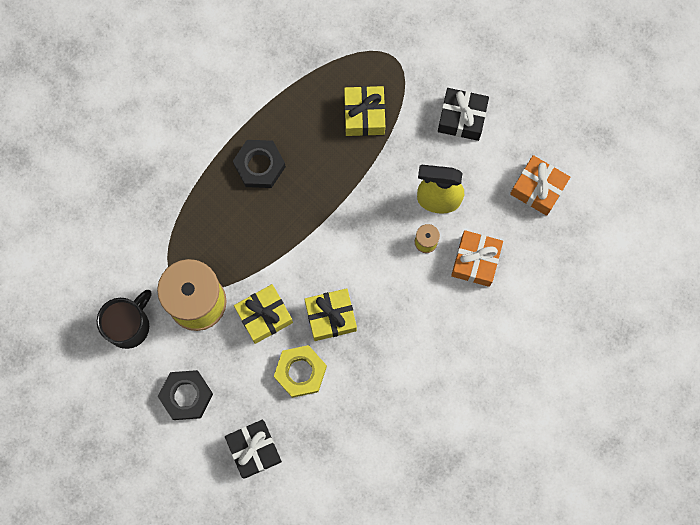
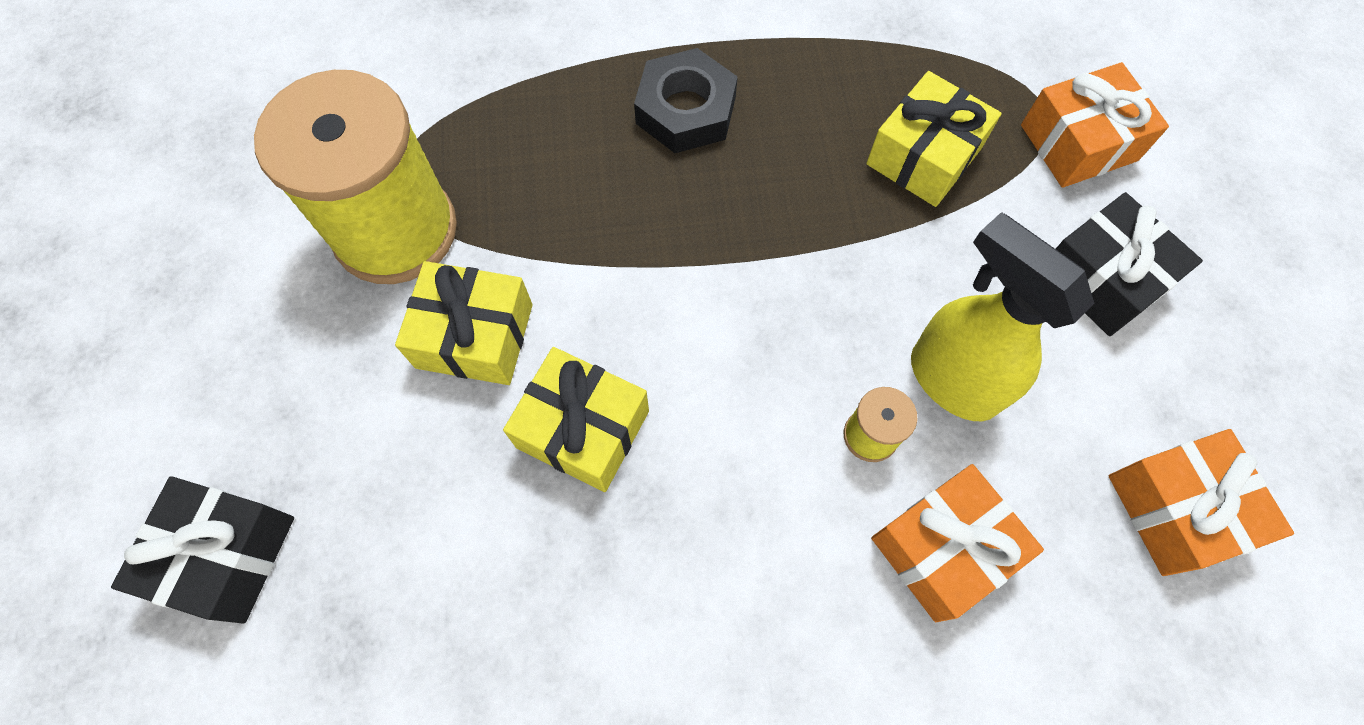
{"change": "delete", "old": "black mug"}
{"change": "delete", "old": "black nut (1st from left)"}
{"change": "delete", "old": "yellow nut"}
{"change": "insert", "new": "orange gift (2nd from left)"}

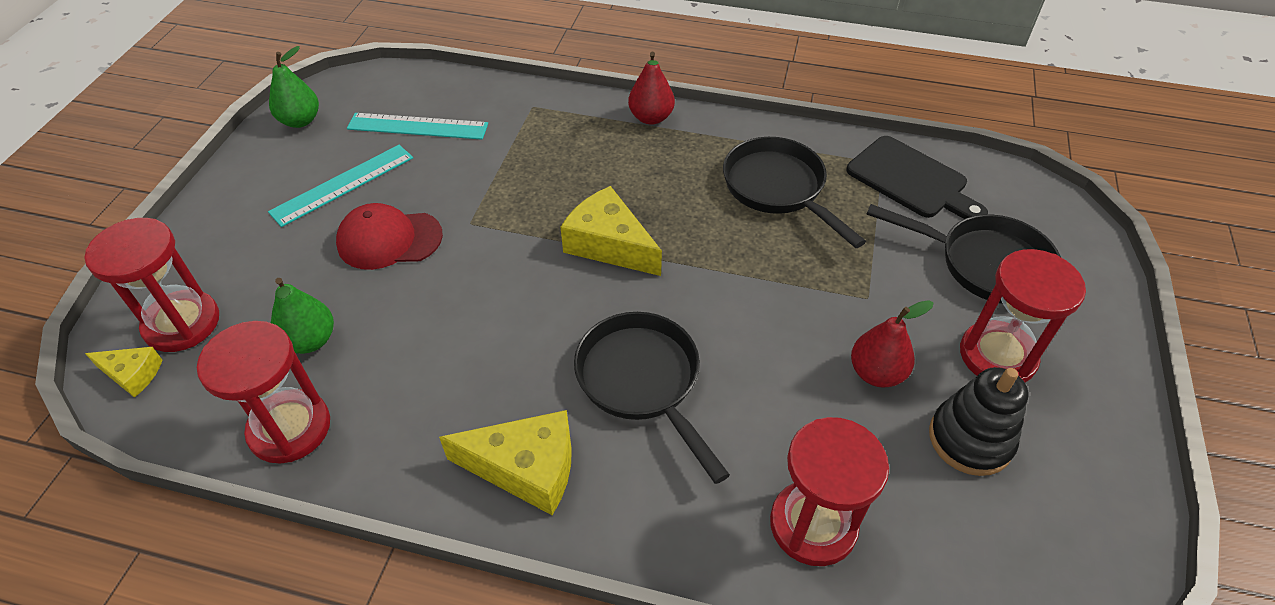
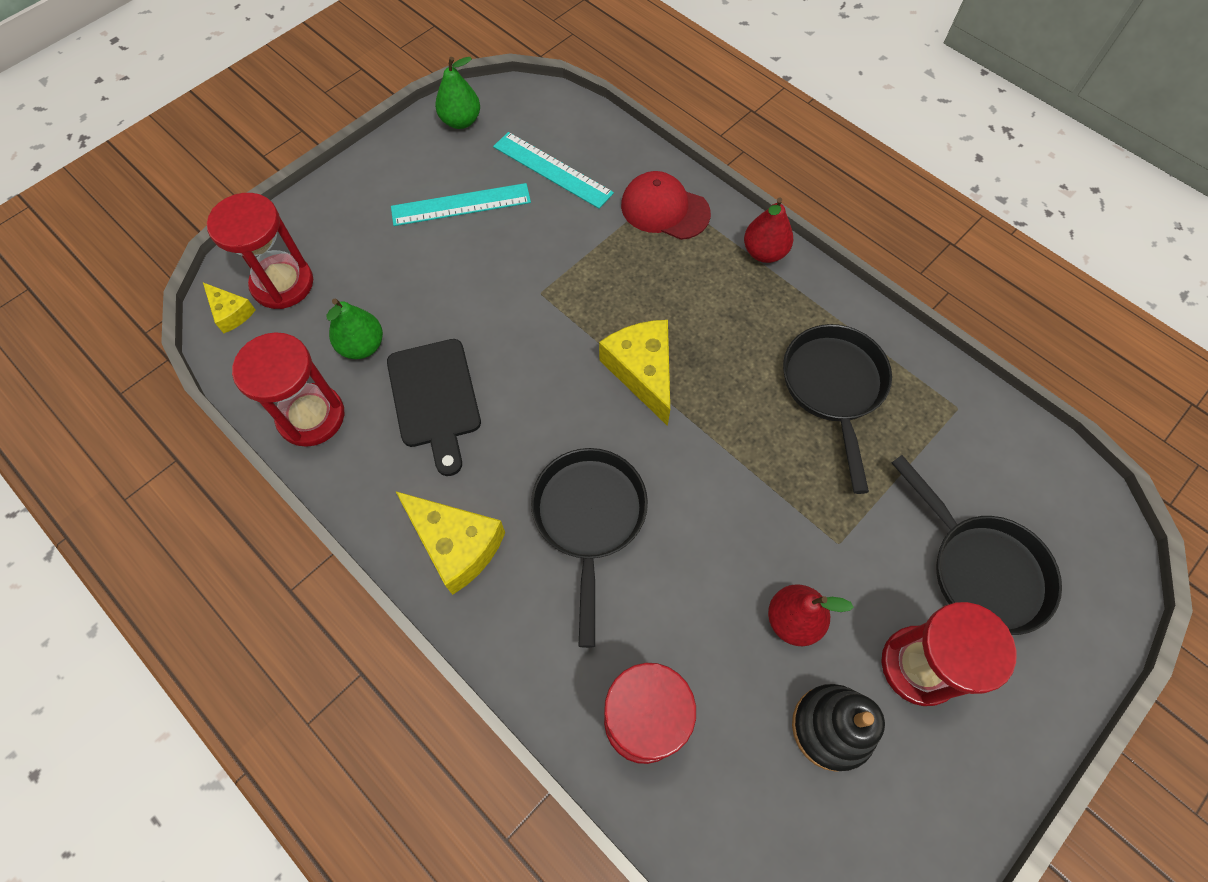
{"change": "move", "old": "red cap"}
{"change": "move", "old": "black cutting board"}

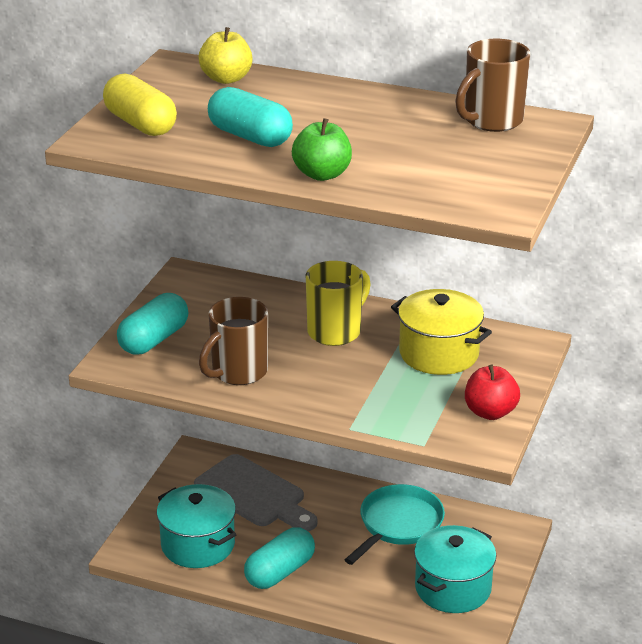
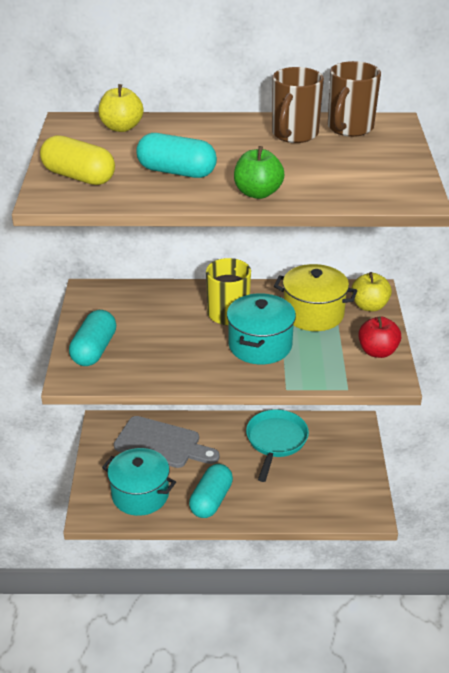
{"change": "move", "old": "brown mug (1st from left)"}
{"change": "move", "old": "turquoise pot (2nd from left)"}
{"change": "insert", "new": "yellow apple (2nd from left)"}

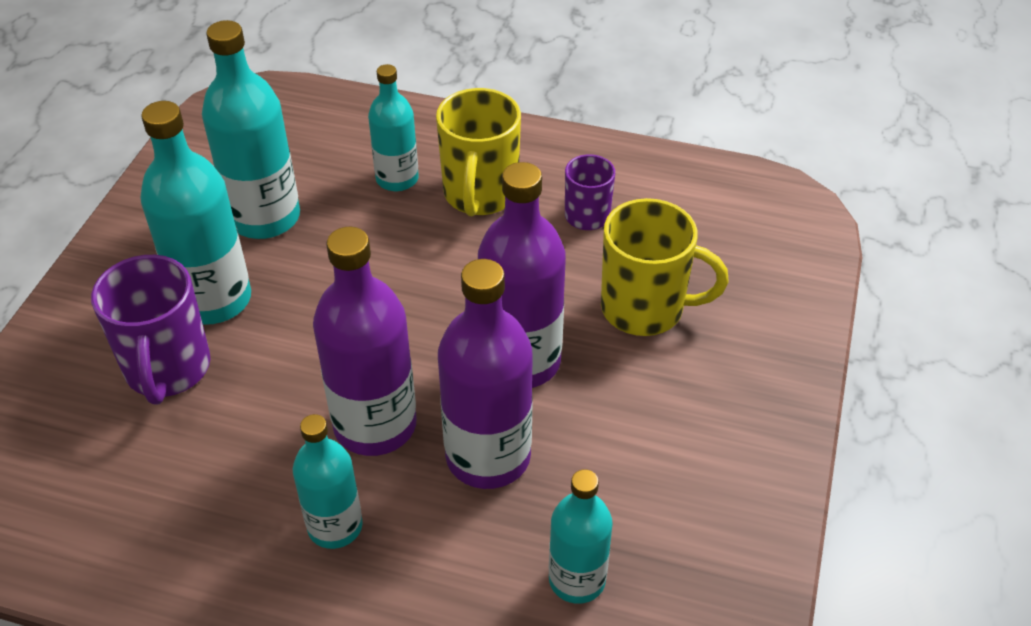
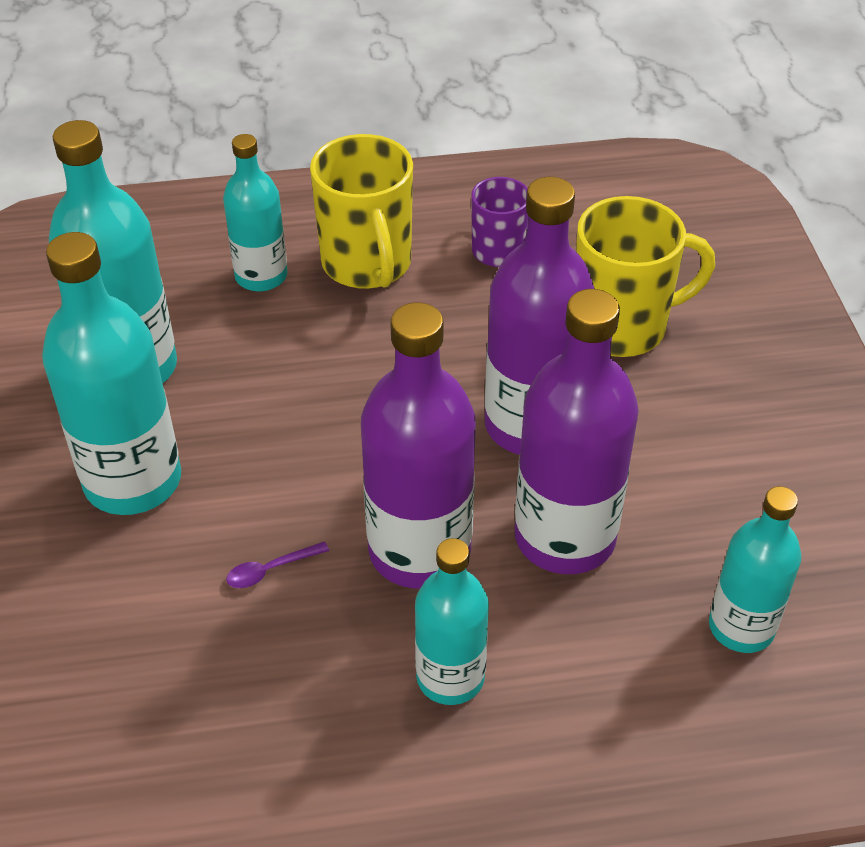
{"change": "delete", "old": "purple mug (1st from left)"}
{"change": "insert", "new": "purple spoon"}

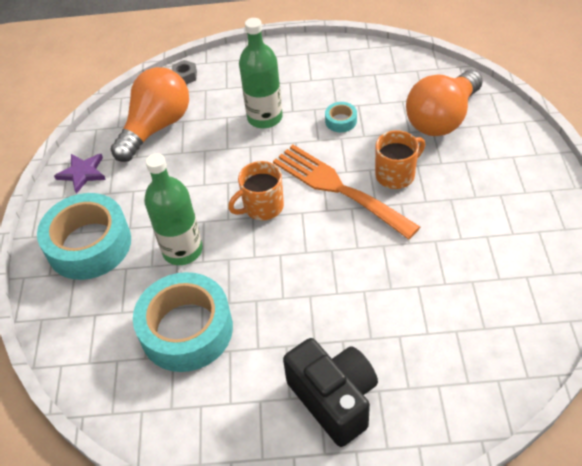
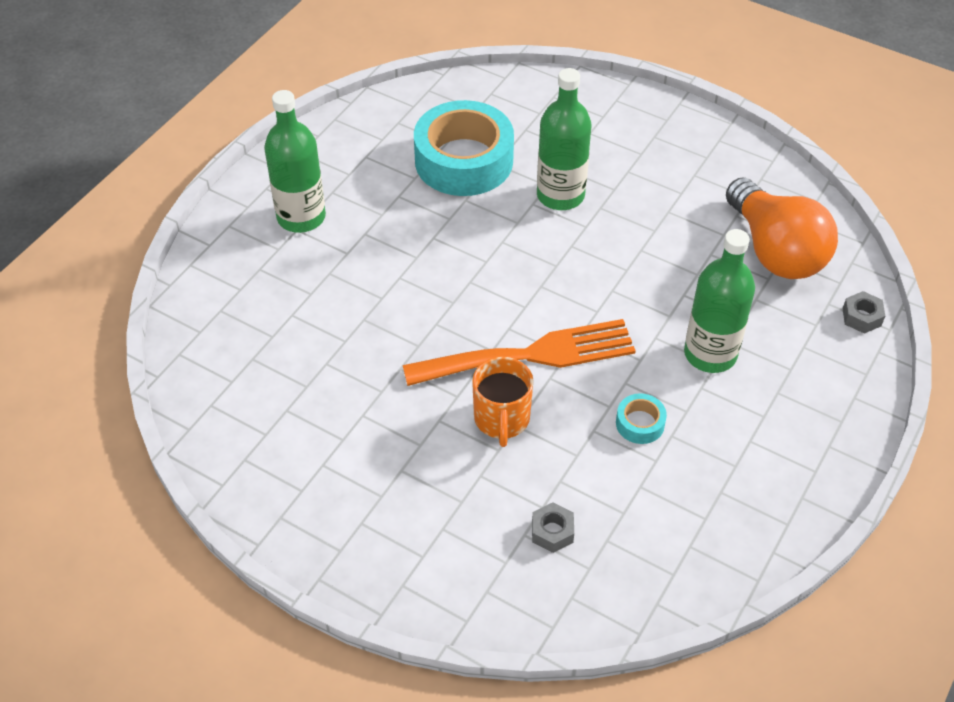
{"change": "delete", "old": "turquoise tape (1st from left)"}
{"change": "delete", "old": "purple star"}
{"change": "delete", "old": "orange mug (1st from left)"}
{"change": "replace", "old": "black camera", "new": "green bottle (1st from left)"}
{"change": "replace", "old": "orange light bulb (2nd from left)", "new": "grey nut (1st from left)"}

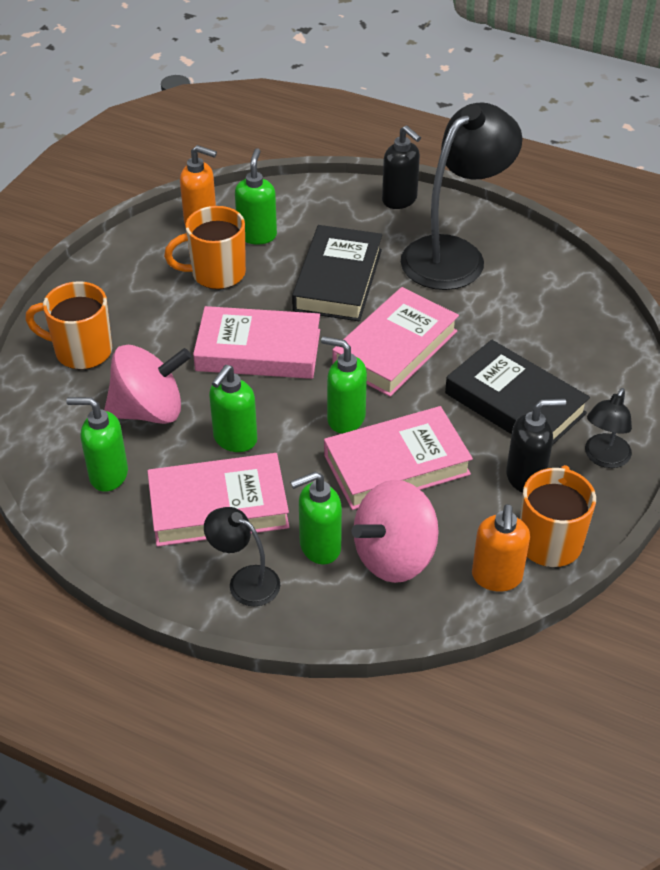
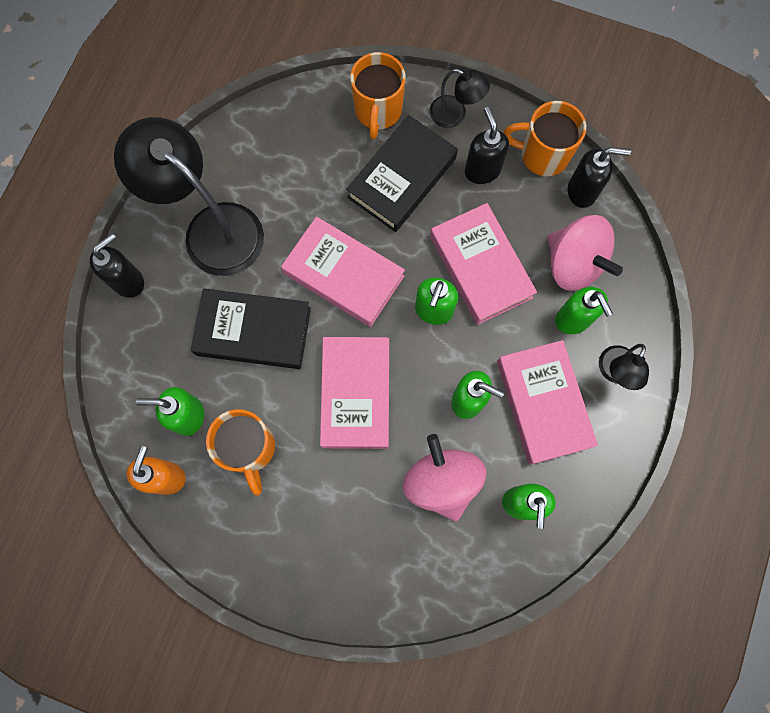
{"change": "move", "old": "orange mug (1st from left in the first image)", "new": "orange mug (2nd from left)"}
{"change": "recolor", "old": "orange soap dispenser (2nd from left)", "new": "black soap dispenser (3rd from left)"}

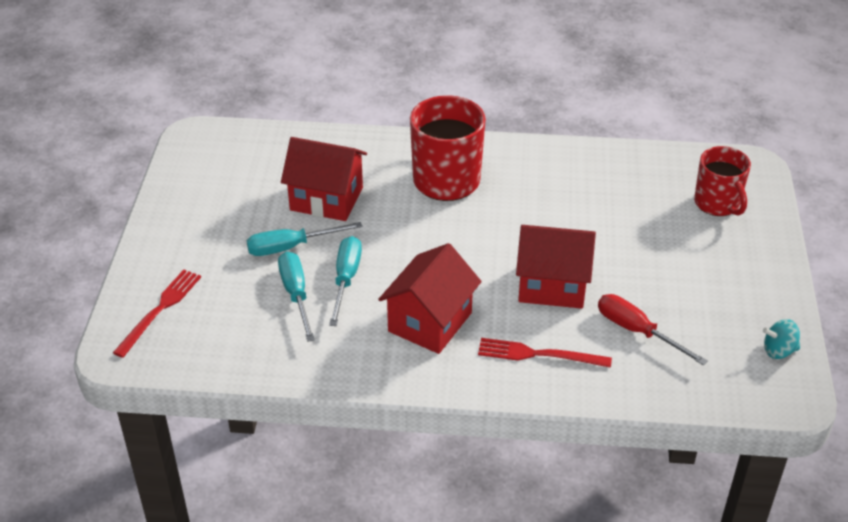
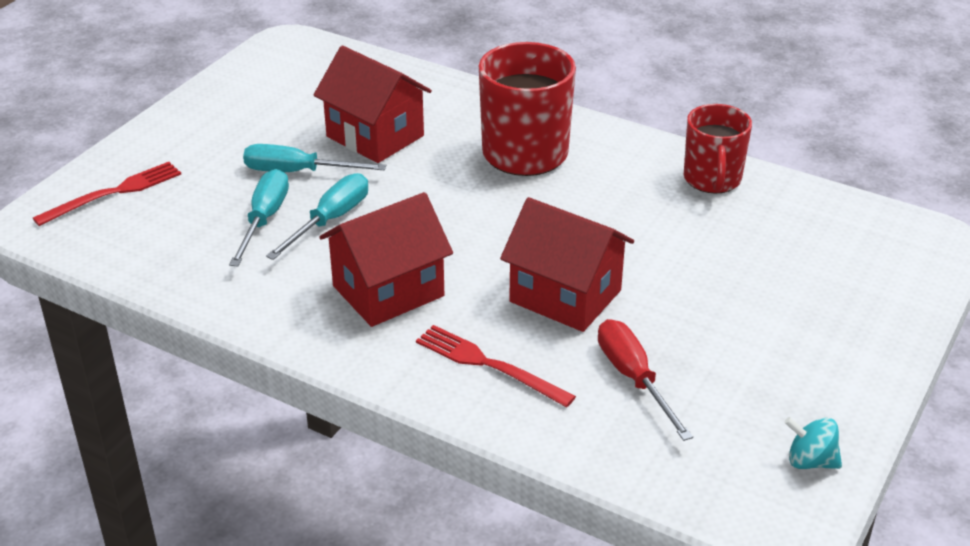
{"change": "move", "old": "red mug (2nd from left)"}

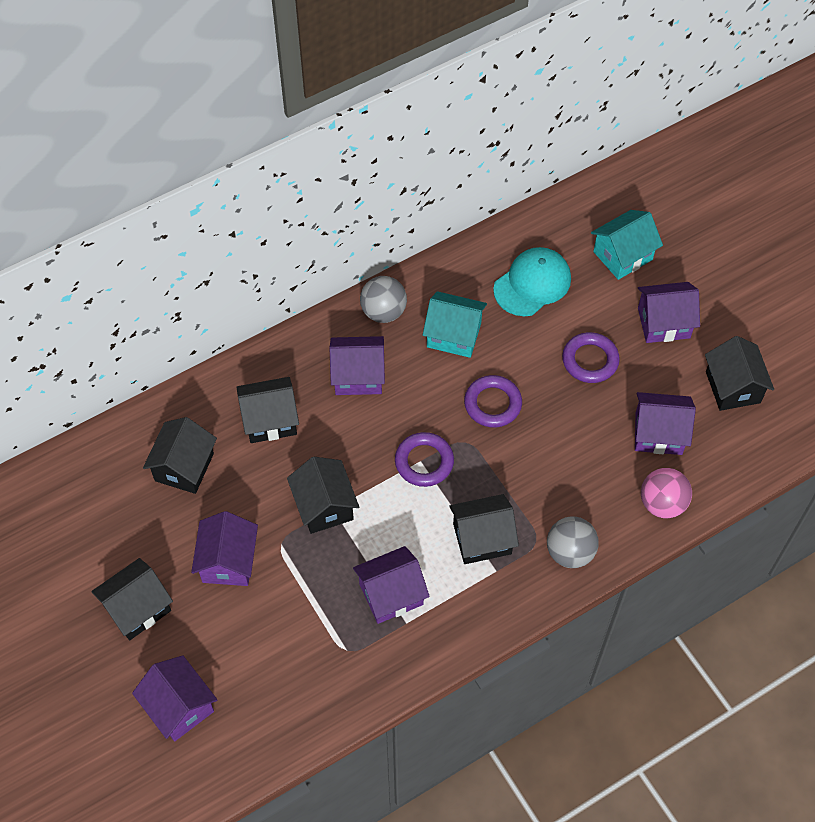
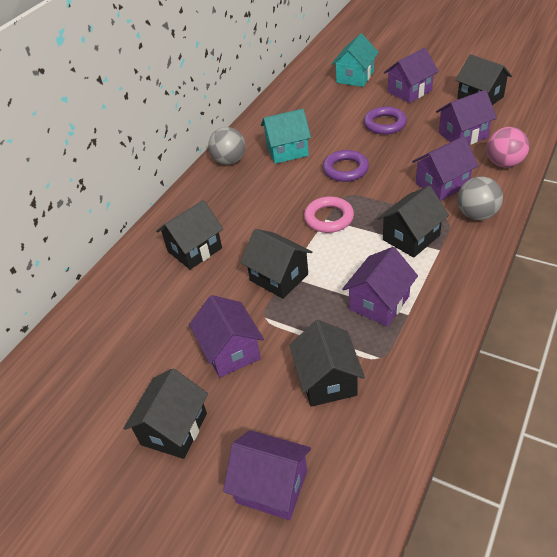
{"change": "move", "old": "black house (2nd from left in the first image)", "new": "black house (4th from left)"}
{"change": "move", "old": "purple house (3rd from left in the first image)", "new": "purple house (5th from left)"}
{"change": "recolor", "old": "purple ring (1st from left)", "new": "pink ring"}
{"change": "delete", "old": "turquoise cap"}

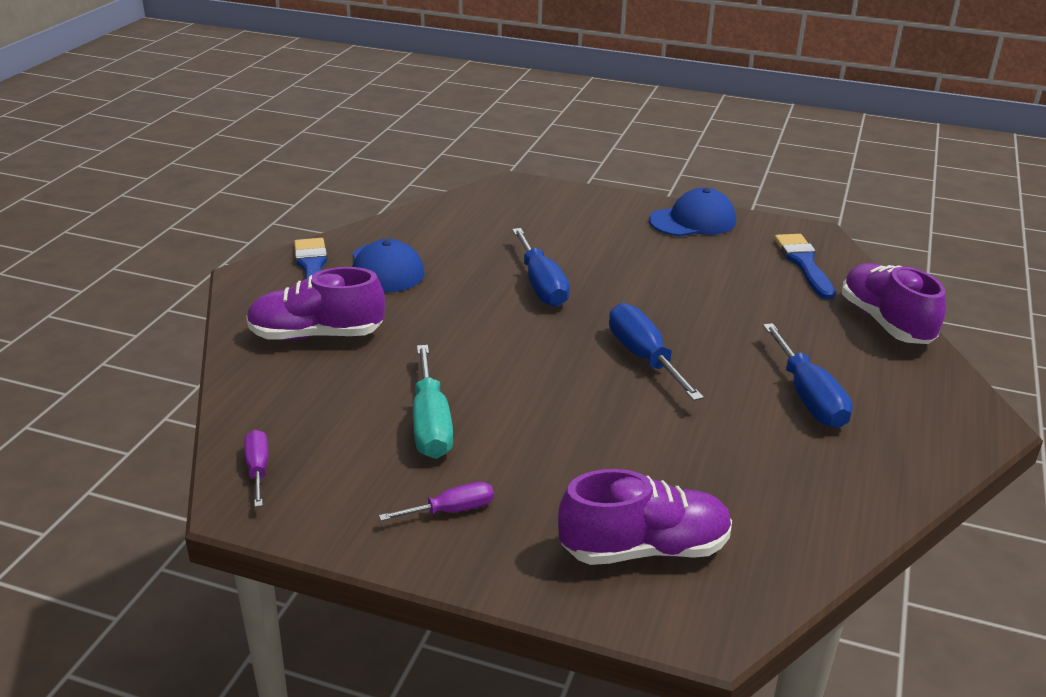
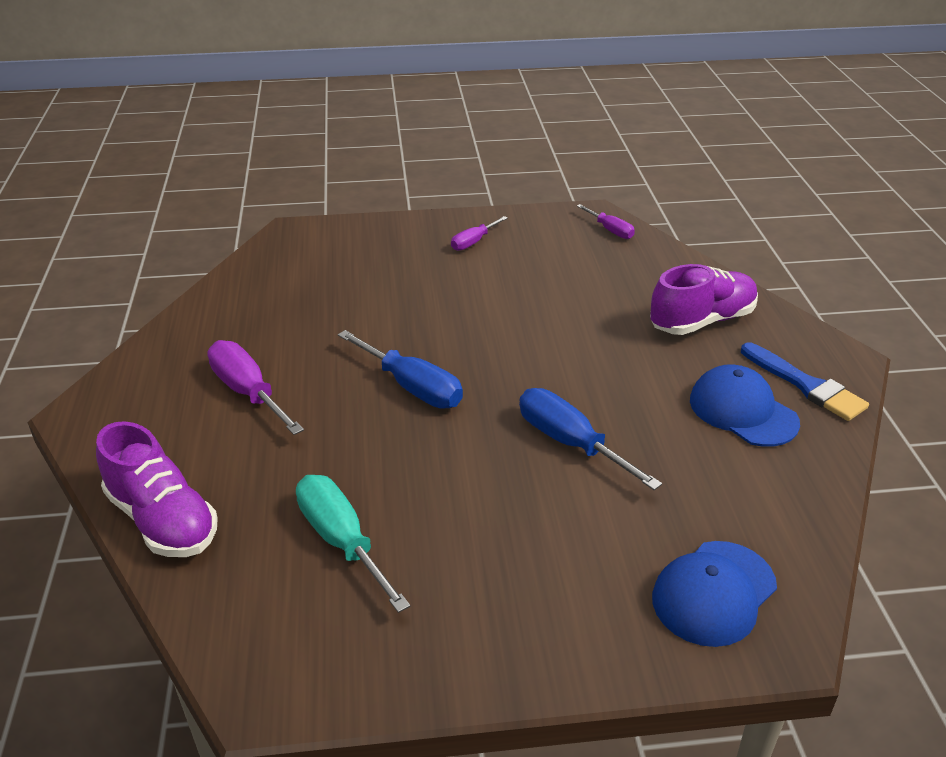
{"change": "move", "old": "turquoise screwdriver"}
{"change": "delete", "old": "purple shoe (2nd from left)"}
{"change": "move", "old": "blue cap (2nd from left in the first image)", "new": "blue cap (1st from left)"}
{"change": "recolor", "old": "blue screwdriver (3rd from left)", "new": "purple screwdriver (1st from left)"}
{"change": "delete", "old": "blue brush (2nd from left)"}

